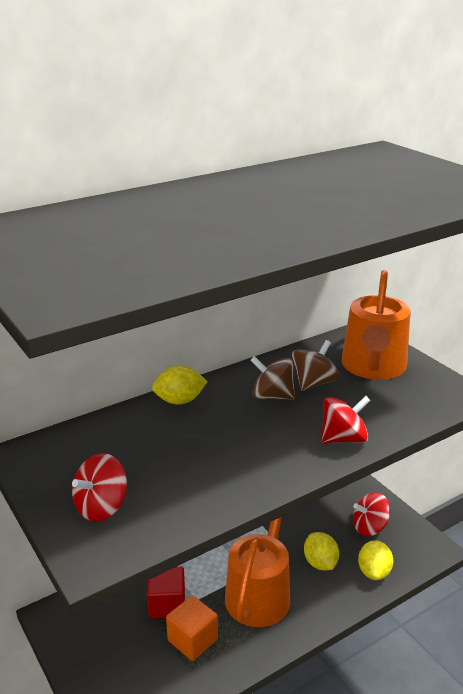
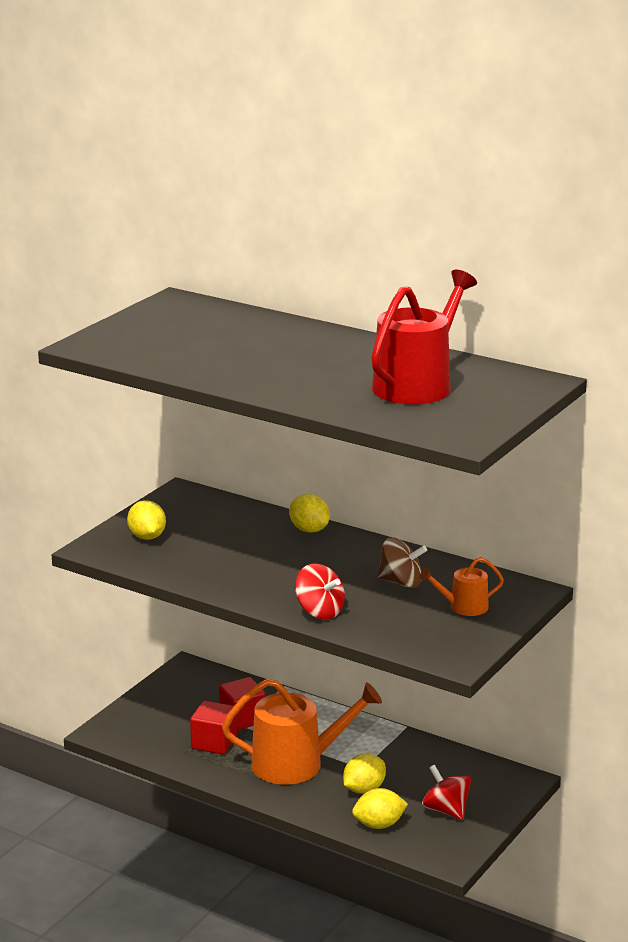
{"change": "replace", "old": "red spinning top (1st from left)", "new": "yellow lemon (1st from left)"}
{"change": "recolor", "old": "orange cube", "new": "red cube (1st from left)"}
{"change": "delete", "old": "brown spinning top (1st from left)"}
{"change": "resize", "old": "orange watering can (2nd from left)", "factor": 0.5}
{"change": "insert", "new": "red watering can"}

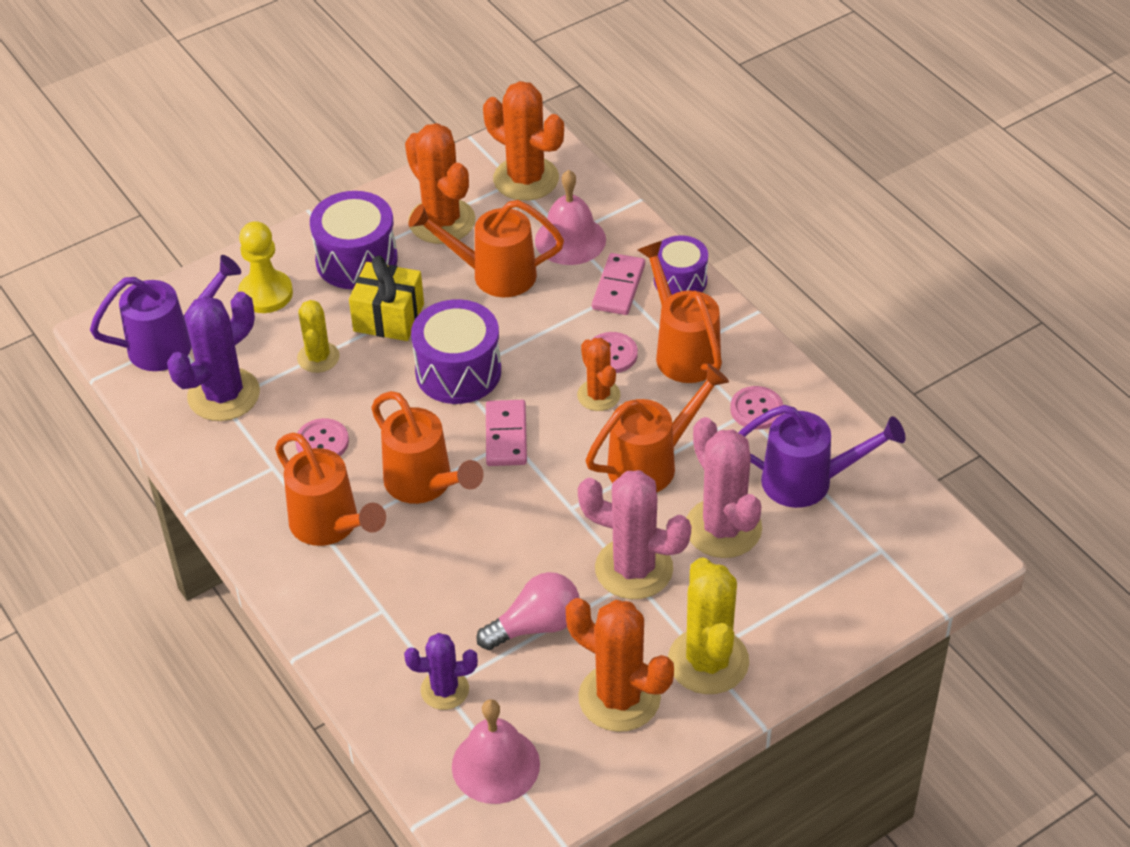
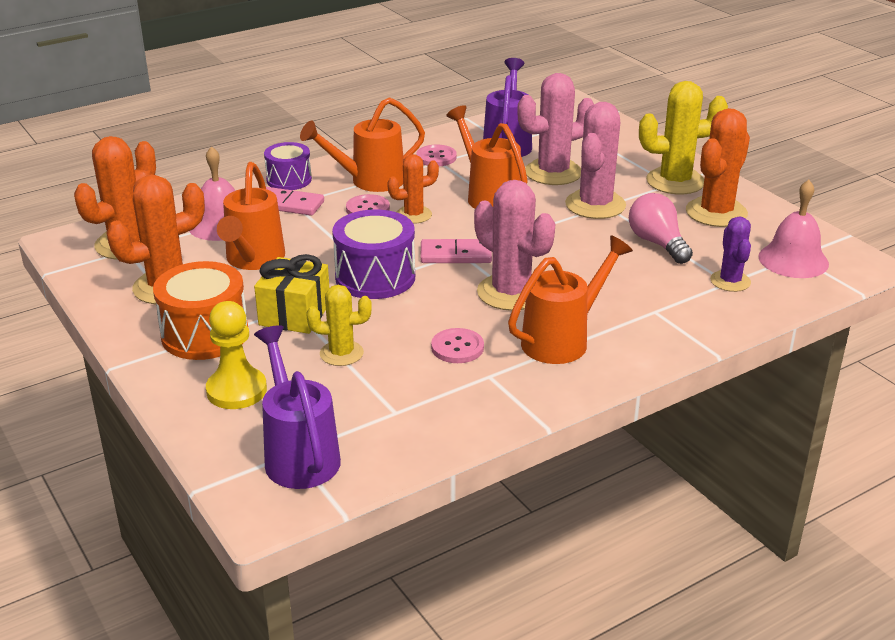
{"change": "delete", "old": "purple cactus (1st from left)"}
{"change": "recolor", "old": "purple drum (1st from left)", "new": "orange drum"}
{"change": "replace", "old": "orange watering can (2nd from left)", "new": "pink cactus (1st from left)"}

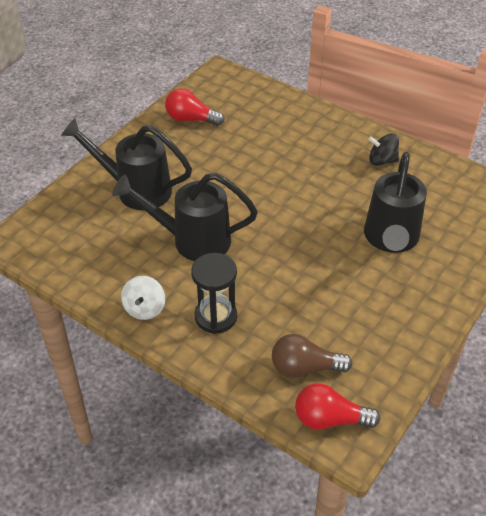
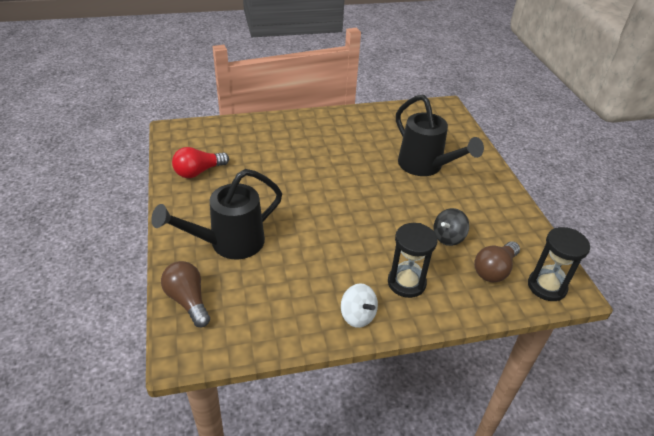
{"change": "delete", "old": "black watering can (2nd from left)"}
{"change": "replace", "old": "red light bulb (2nd from left)", "new": "black hourglass (2nd from left)"}
{"change": "move", "old": "black spinning top"}
{"change": "insert", "new": "brown light bulb (1st from left)"}

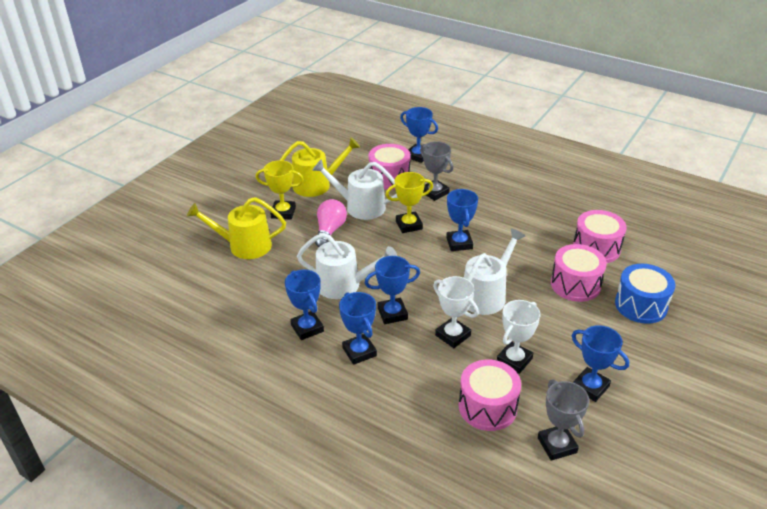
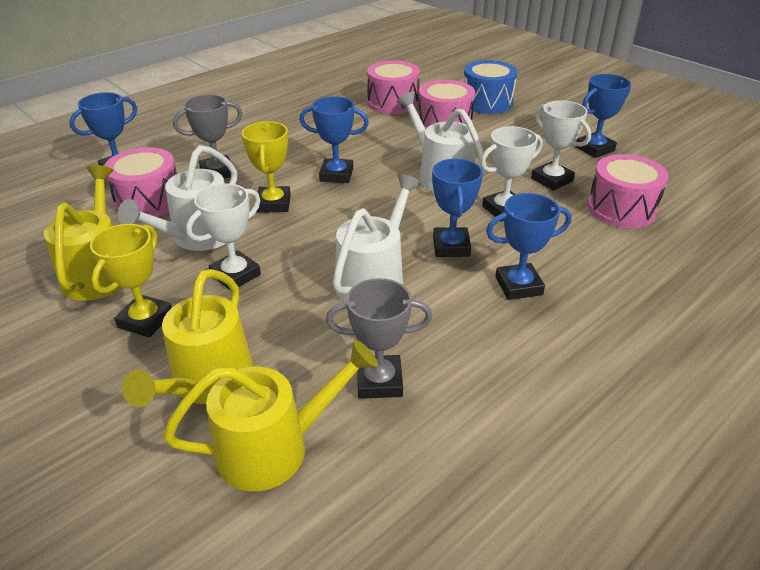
{"change": "delete", "old": "blue trophy (1st from left)"}
{"change": "replace", "old": "pink light bulb", "new": "white trophy (1st from left)"}
{"change": "move", "old": "grey trophy (2nd from left)"}
{"change": "insert", "new": "yellow watering can (3rd from left)"}

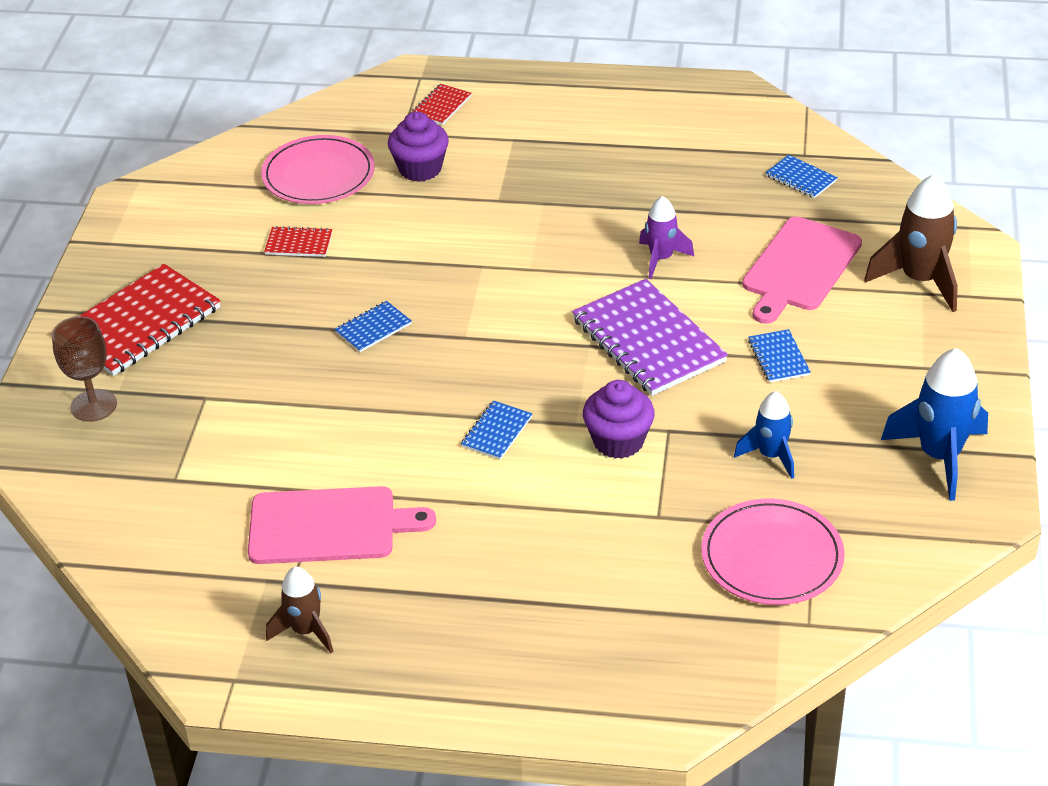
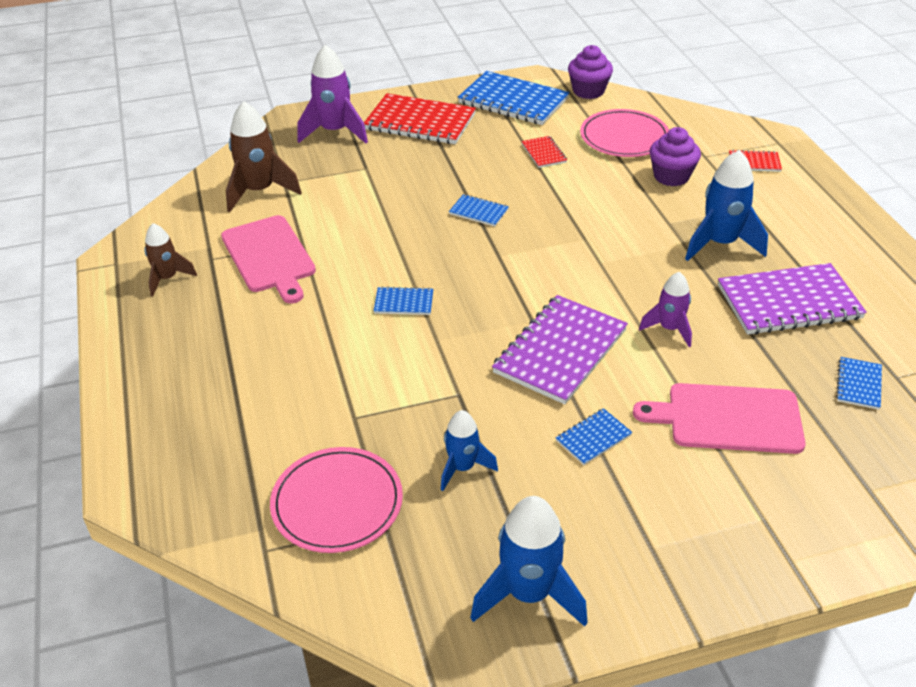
{"change": "replace", "old": "brown goblet", "new": "purple rocket (1st from left)"}
{"change": "move", "old": "purple cupcake (2nd from left in the first image)", "new": "purple cupcake (1st from left)"}
{"change": "move", "old": "brown rocket (2nd from left)"}
{"change": "insert", "new": "blue notebook (3rd from left)"}
{"change": "insert", "new": "blue rocket (3rd from left)"}
{"change": "insert", "new": "purple notebook (2nd from left)"}

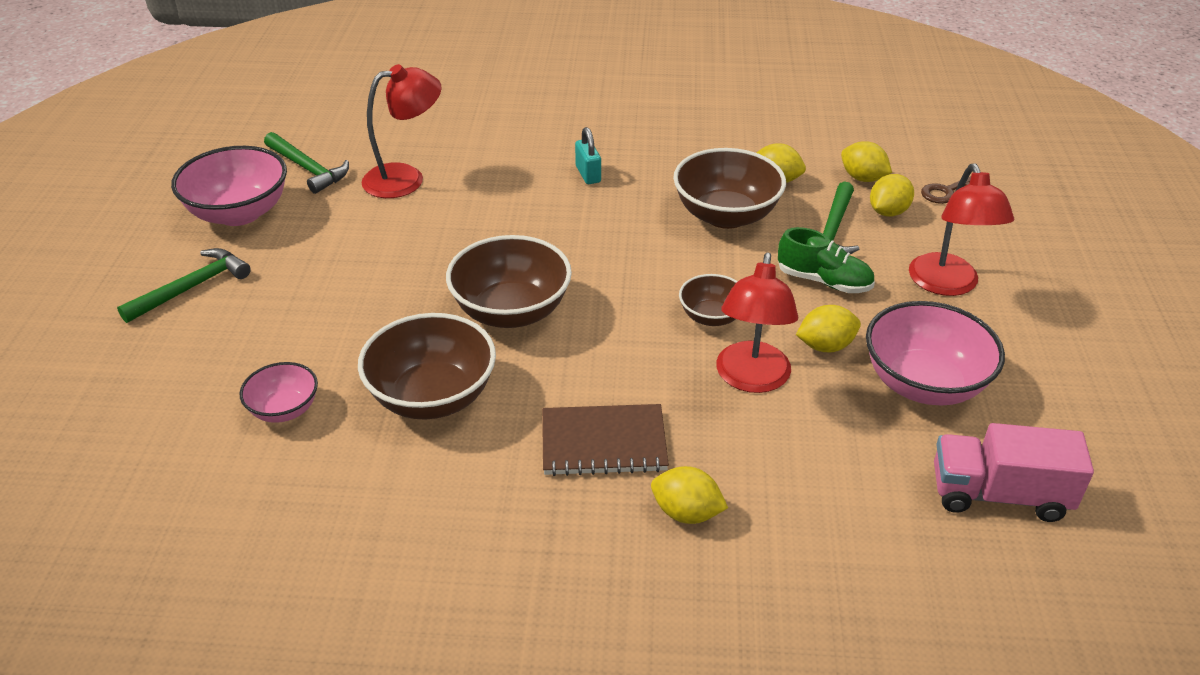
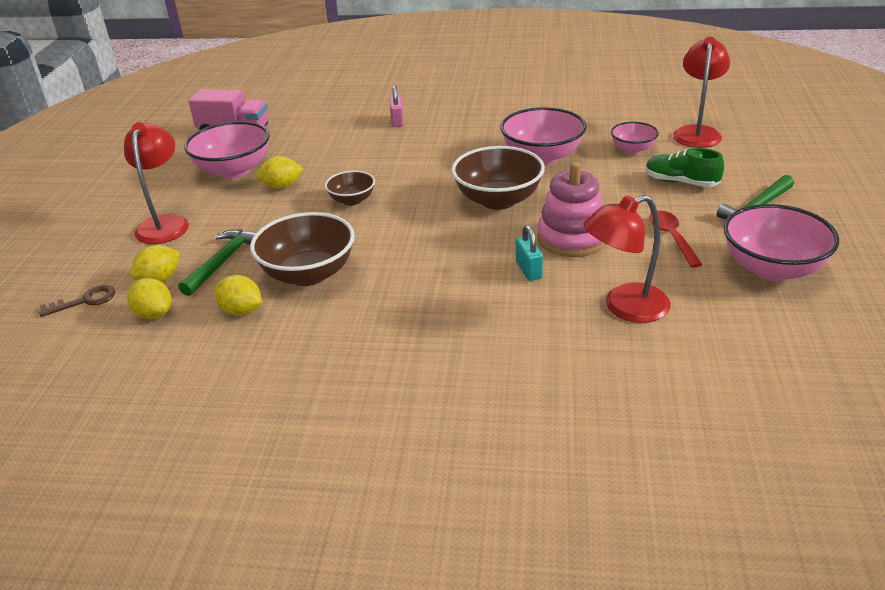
{"change": "delete", "old": "green hammer (2nd from left)"}
{"change": "recolor", "old": "brown bowl (1st from left)", "new": "pink bowl (2nd from left)"}
{"change": "delete", "old": "brown notebook"}
{"change": "move", "old": "turquoise padlock"}
{"change": "replace", "old": "yellow lemon (1st from left)", "new": "pink padlock"}
{"change": "move", "old": "red lamp (2nd from left in the first image)", "new": "red lamp (3rd from left)"}
{"change": "move", "old": "green shoe"}
{"change": "insert", "new": "pink stacking toy"}
{"change": "insert", "new": "red spoon"}

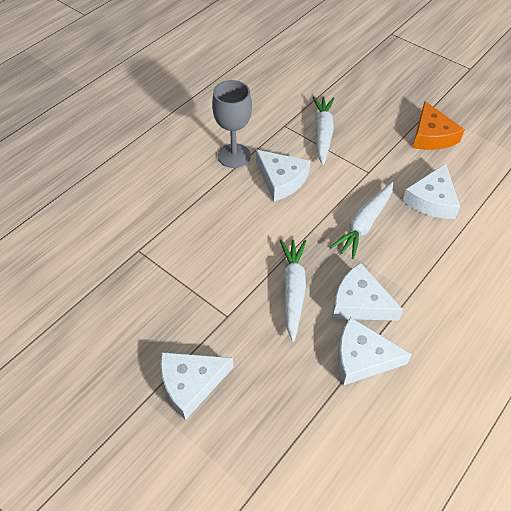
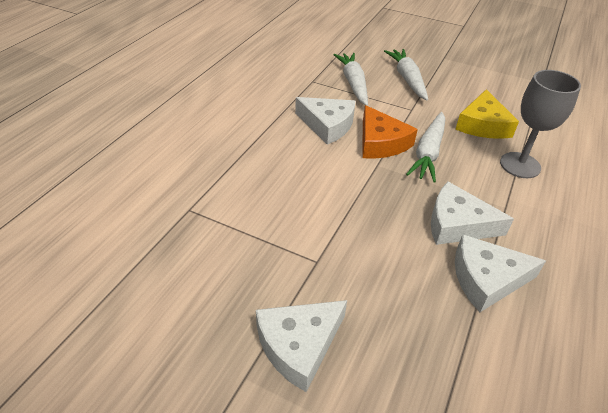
{"change": "move", "old": "grey goblet"}
{"change": "move", "old": "white carrot (1st from left in the first image)", "new": "white carrot (2nd from left)"}
{"change": "recolor", "old": "white cheese (5th from left)", "new": "yellow cheese"}
{"change": "move", "old": "orange cheese"}

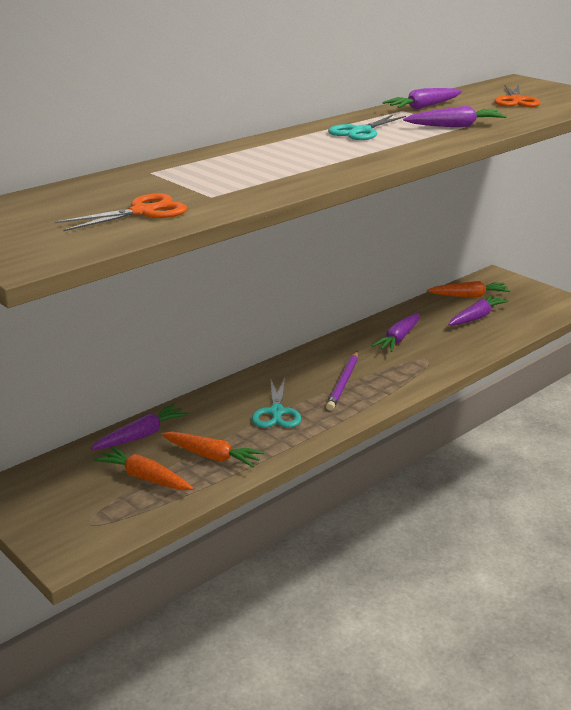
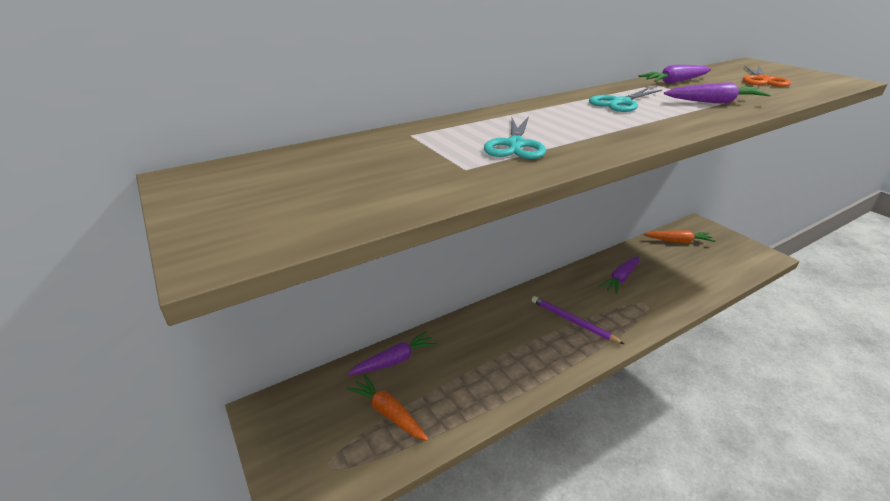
{"change": "delete", "old": "orange scissors (1st from left)"}
{"change": "delete", "old": "orange carrot (2nd from left)"}
{"change": "move", "old": "turquoise scissors (1st from left)"}
{"change": "rotate", "old": "purple pencil", "degrees": 105}
{"change": "delete", "old": "purple carrot (5th from left)"}

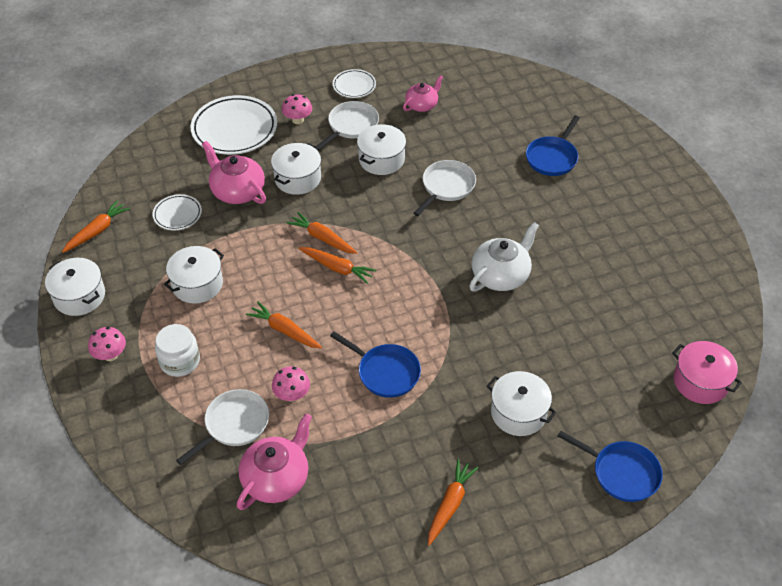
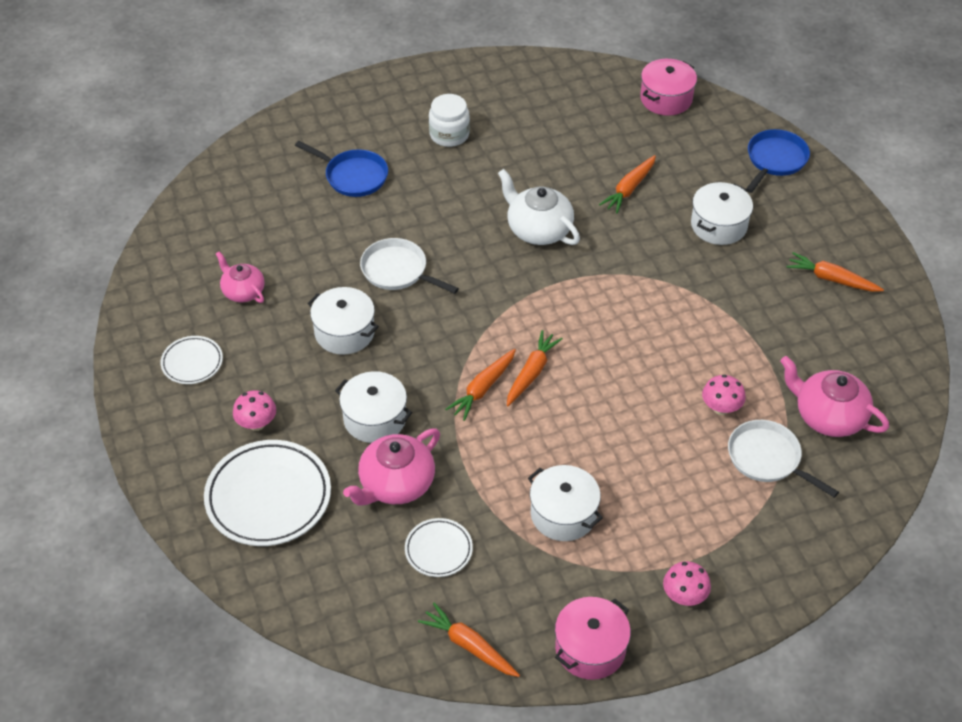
{"change": "recolor", "old": "white pot (1st from left)", "new": "pink pot (1st from left)"}
{"change": "move", "old": "white jar"}
{"change": "move", "old": "orange carrot (2nd from left in the first image)", "new": "orange carrot (4th from left)"}
{"change": "delete", "old": "white pan (2nd from left)"}
{"change": "delete", "old": "blue pan (1st from left)"}

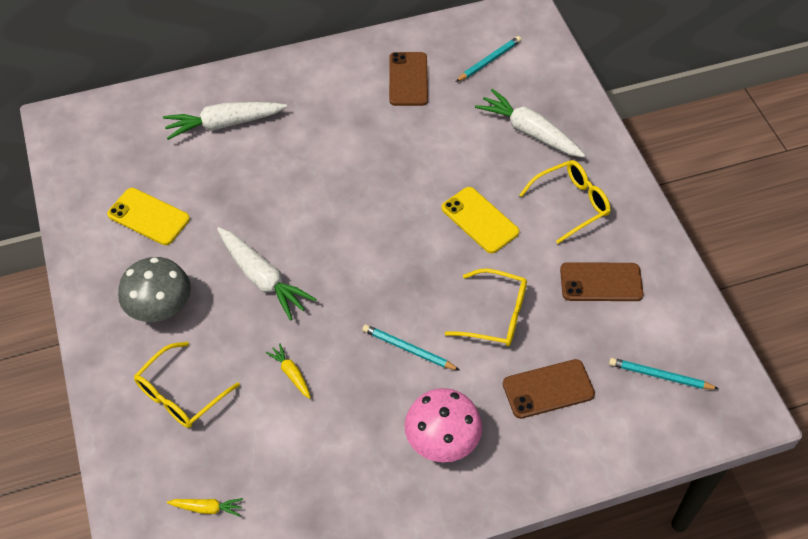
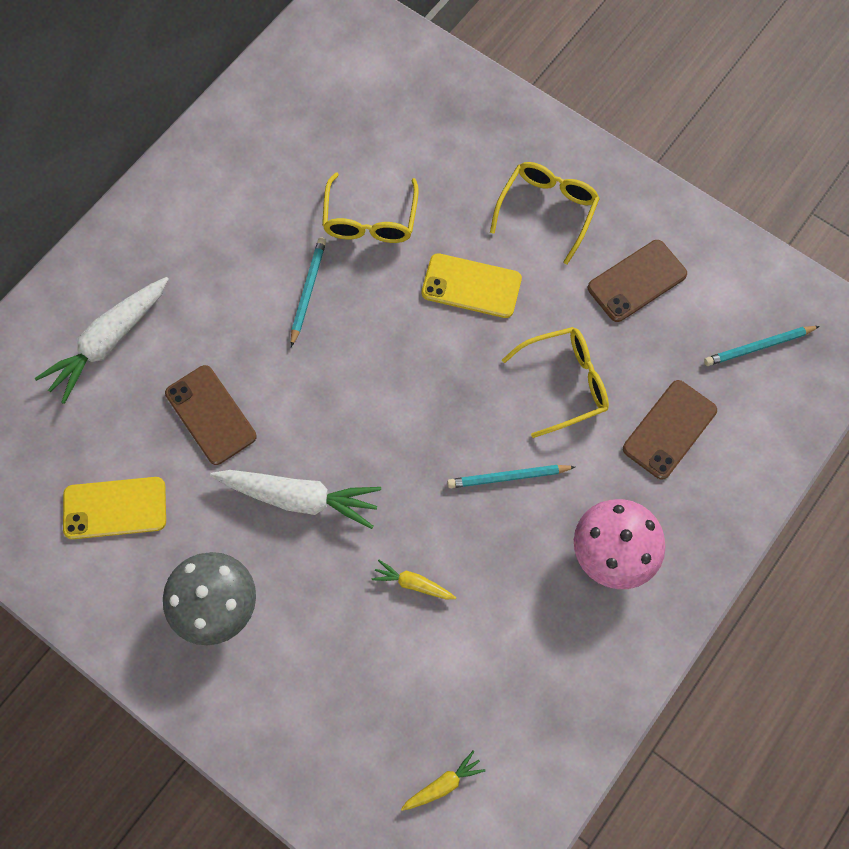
{"change": "move", "old": "yellow glasses (1st from left)"}
{"change": "move", "old": "brown phone (1st from left)"}
{"change": "move", "old": "turquoise pencil (2nd from left in the first image)", "new": "turquoise pencil (1st from left)"}
{"change": "delete", "old": "white carrot (3rd from left)"}

